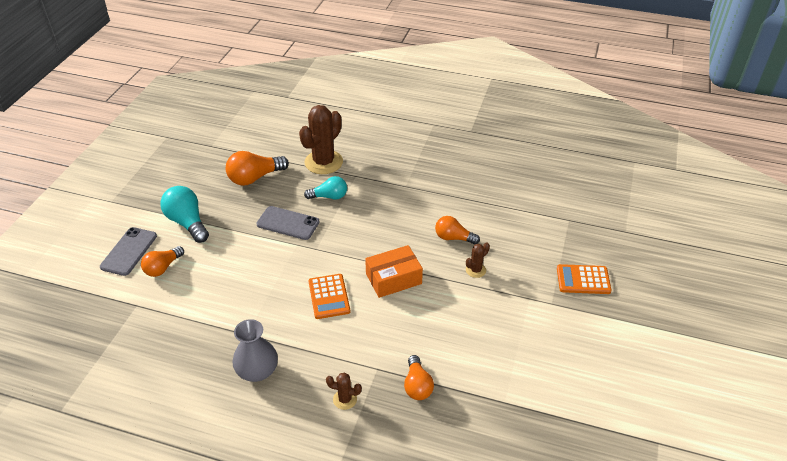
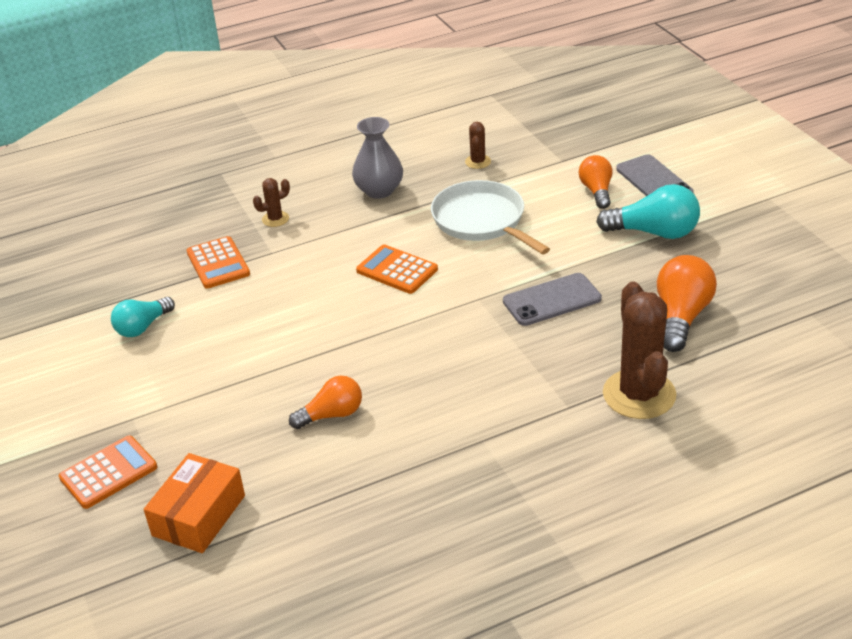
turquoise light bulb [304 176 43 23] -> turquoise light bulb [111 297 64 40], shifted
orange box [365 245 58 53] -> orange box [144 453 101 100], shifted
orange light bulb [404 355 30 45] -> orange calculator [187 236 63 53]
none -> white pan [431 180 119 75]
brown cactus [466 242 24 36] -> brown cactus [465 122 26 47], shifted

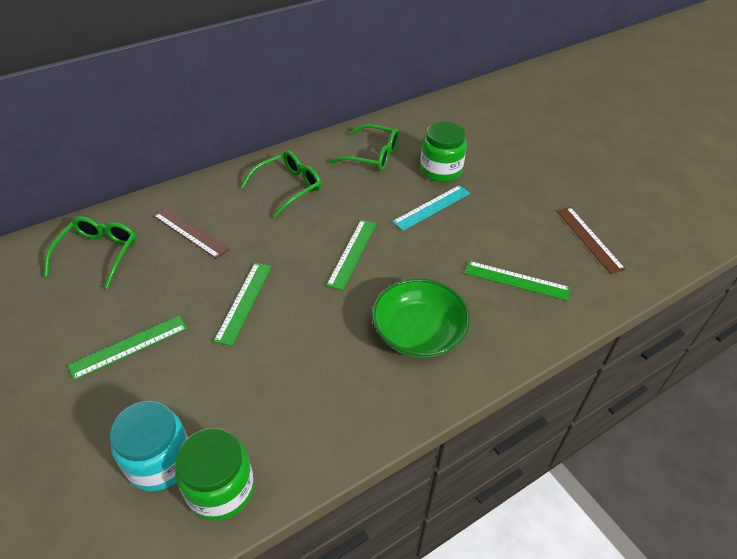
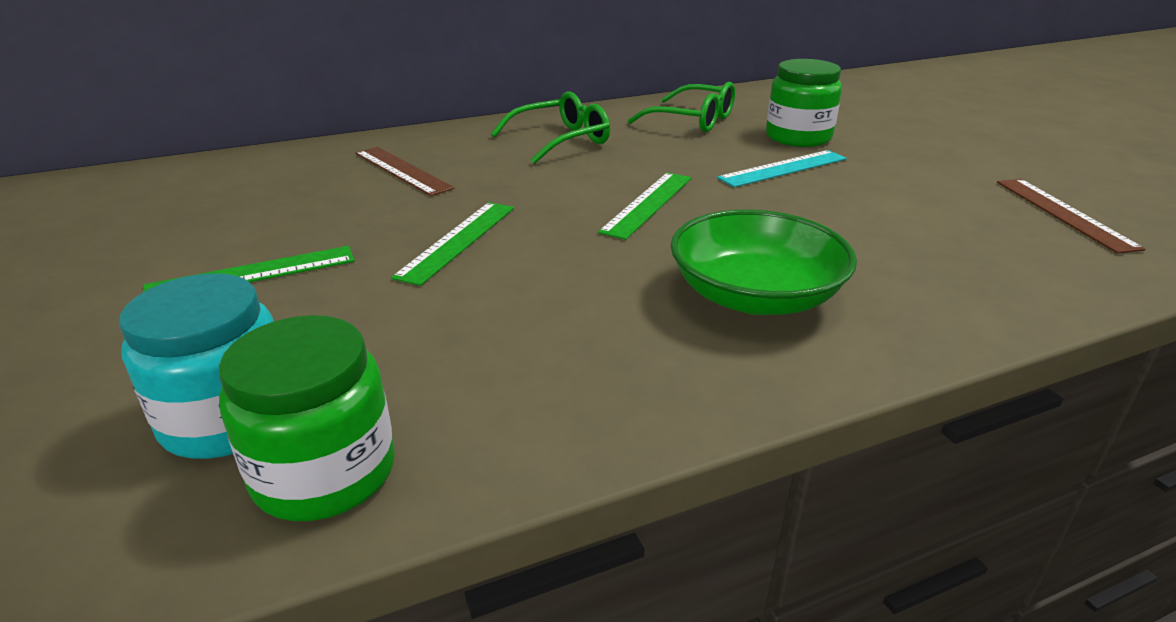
green glasses [44 216 93 73] -> none
green ruler [465 261 105 40] -> none

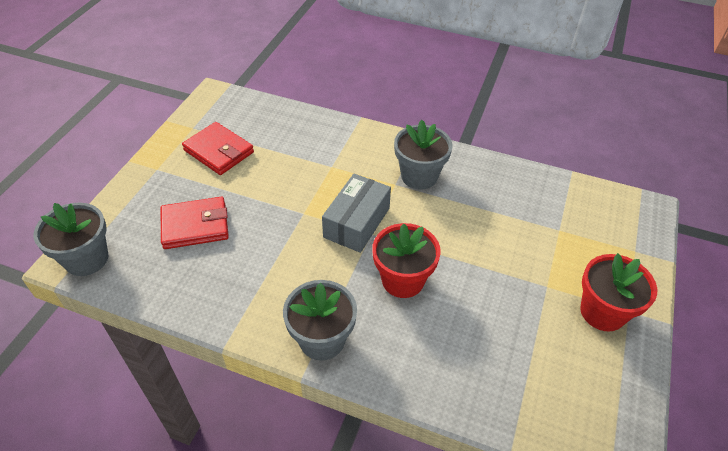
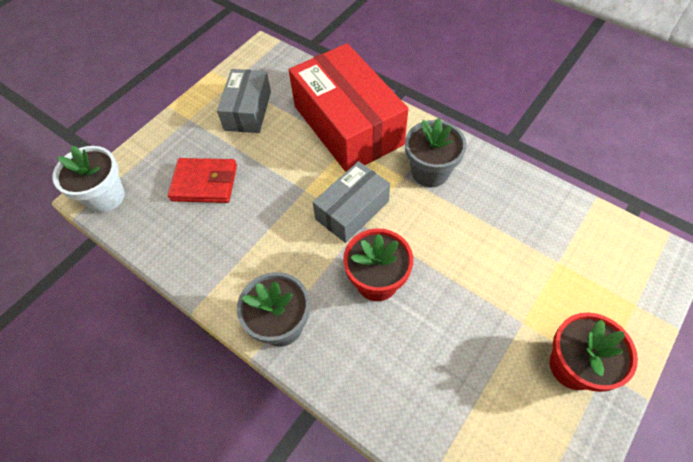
grey flower pot [33 203 75 73] -> white flower pot [53 145 72 68]
red wallet [182 122 72 53] -> grey box [217 69 54 64]
none -> red box [289 43 119 129]

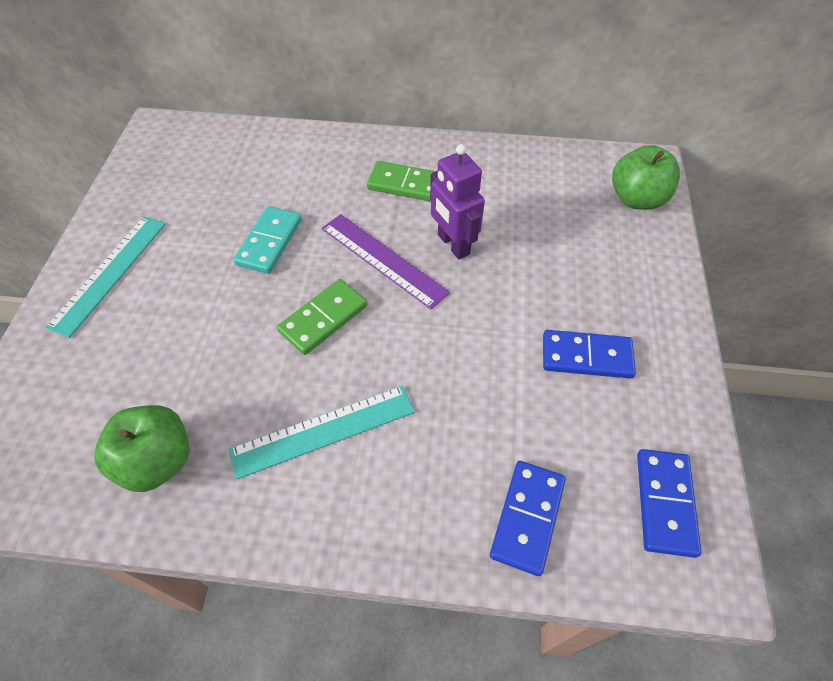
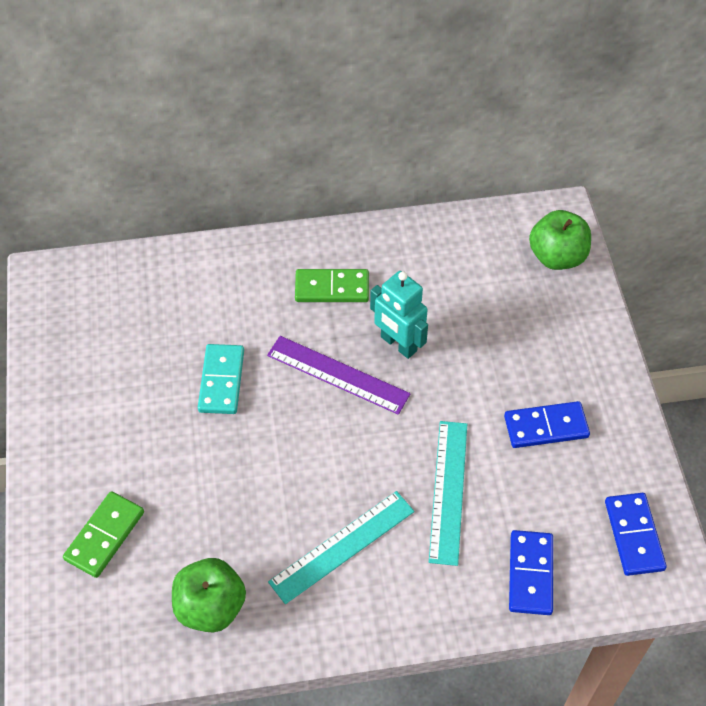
green domino [277 279 90 76] -> green domino [63 491 81 87], shifted
purple robot [430 144 55 116] -> turquoise robot [370 271 58 88]
turquoise ruler [45 216 121 122] -> turquoise ruler [429 421 38 145], shifted

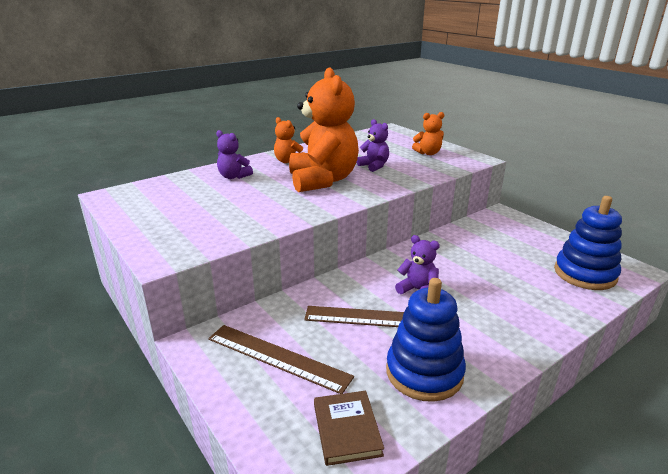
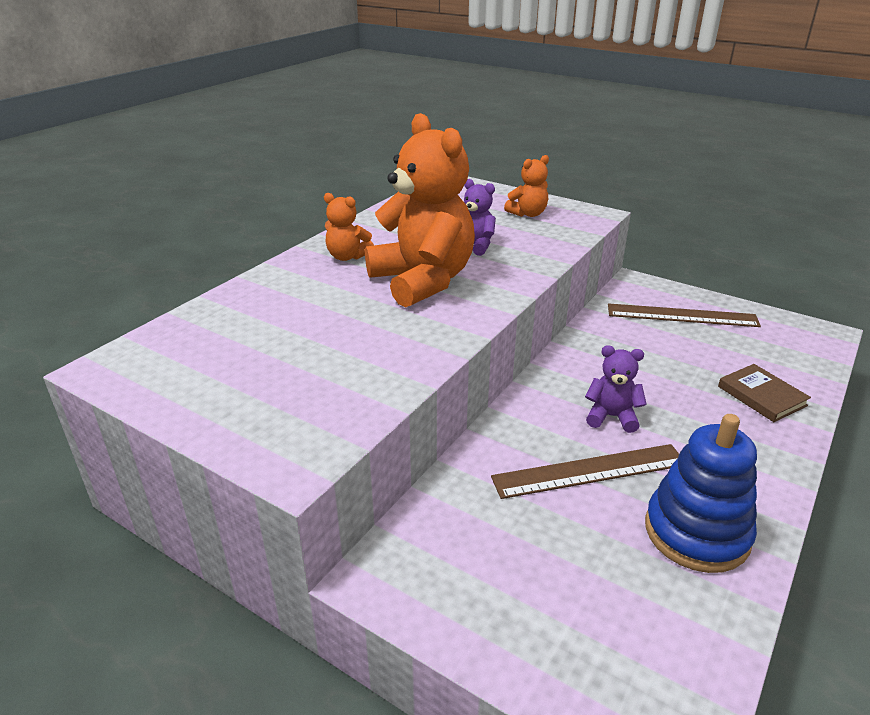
brown ruler [208 325 146 69] -> brown ruler [608 303 153 24], shifted
brown book [314 391 70 75] -> brown book [718 364 93 58], shifted
purple teddy bear [216 130 37 49] -> none
blue stacking toy [554 196 68 94] -> none

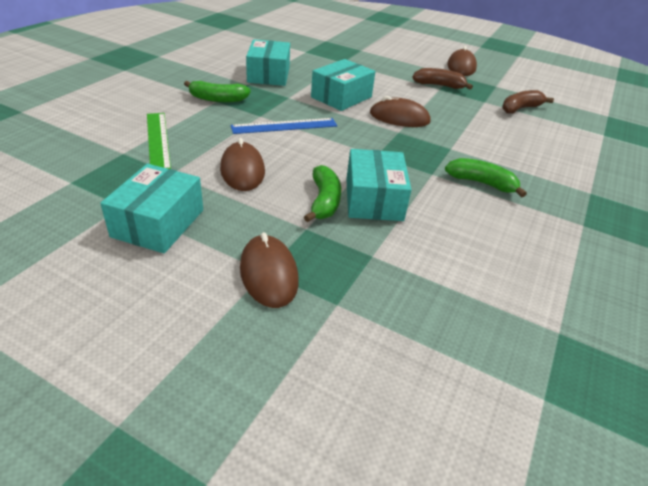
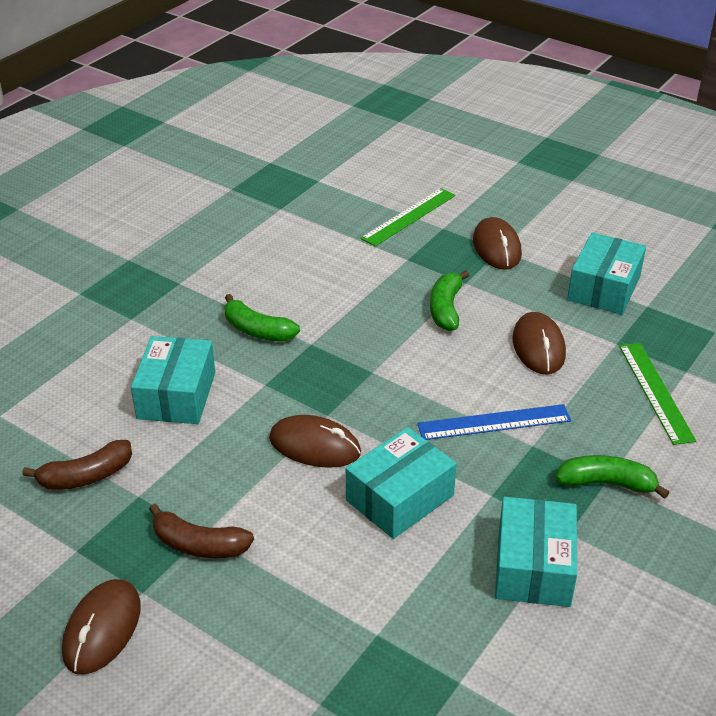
turquoise box [346 149 65 72] -> turquoise box [131 336 84 88], shifted
none -> green ruler [361 188 94 58]

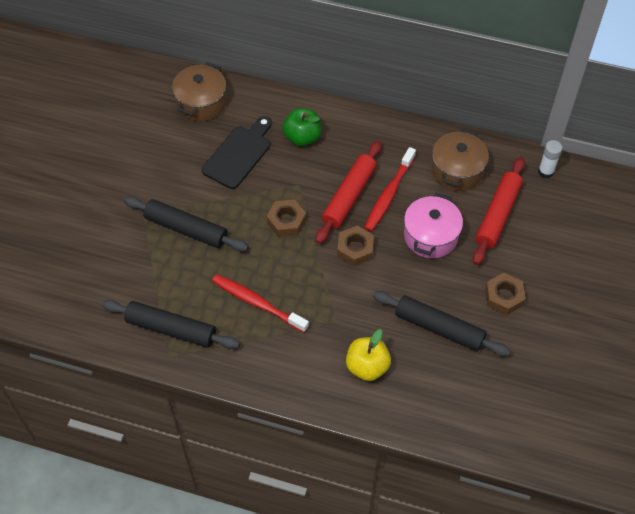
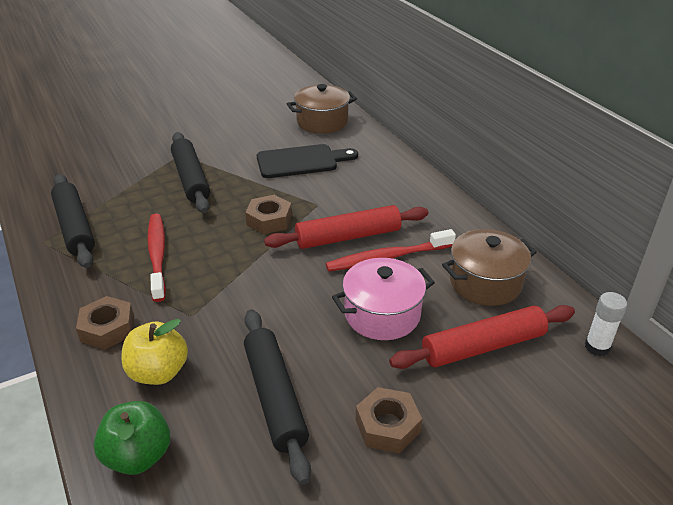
brown nut [337 226 37 40] -> brown nut [76 296 58 54], shifted
green apple [283 108 39 38] -> green apple [94 401 77 74], shifted

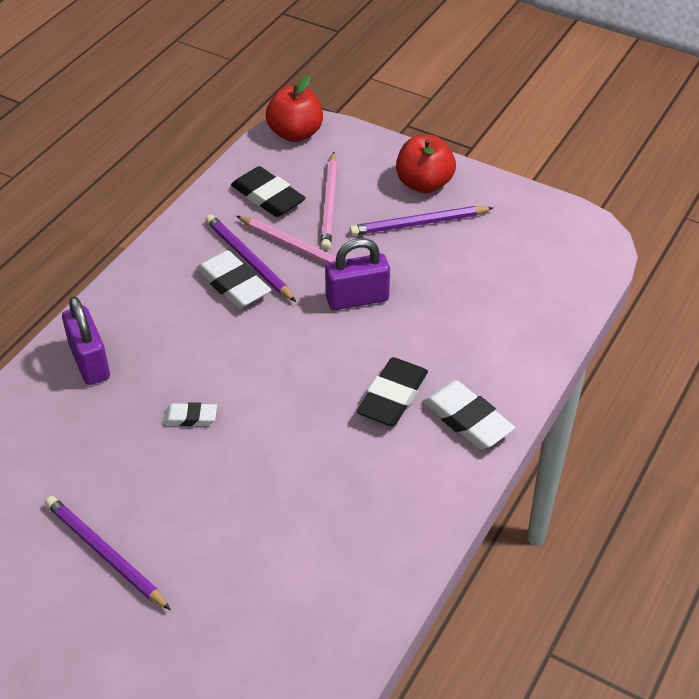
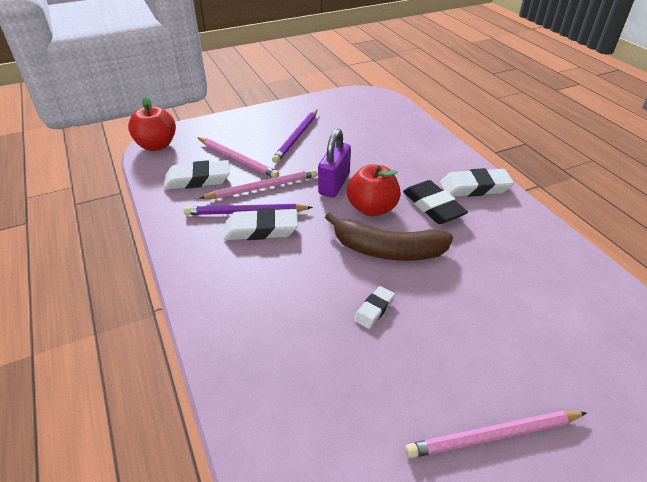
black eraser [231 166 75 51] -> white eraser [164 160 65 30]
none -> brown banana [325 212 128 49]
red apple [396 135 60 58] -> red apple [347 164 54 53], shifted
purple pencil [45 496 126 114] -> pink pencil [405 411 182 47]
purple padlock [62 297 48 88] -> none

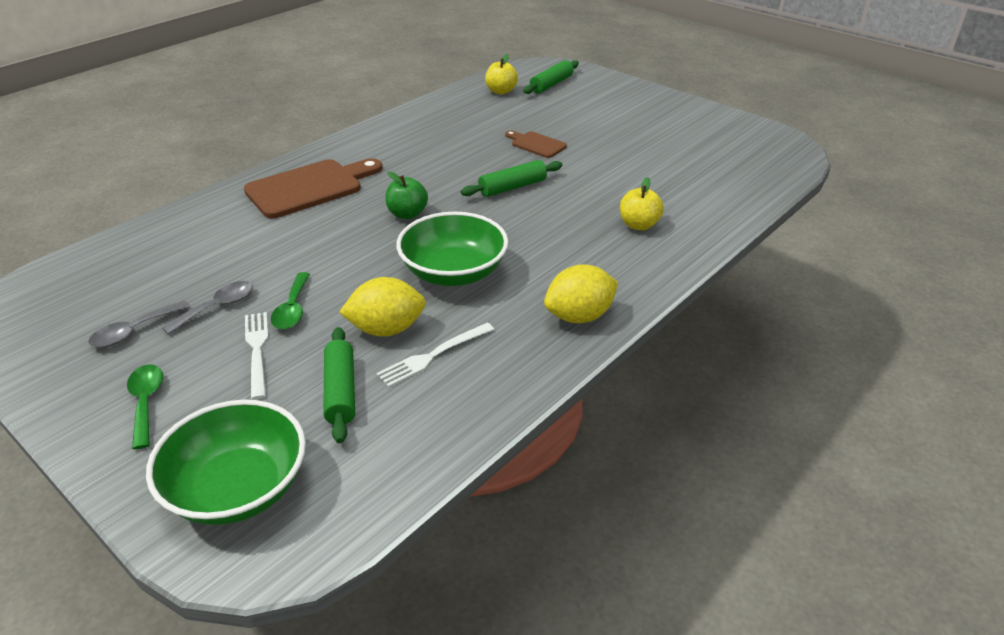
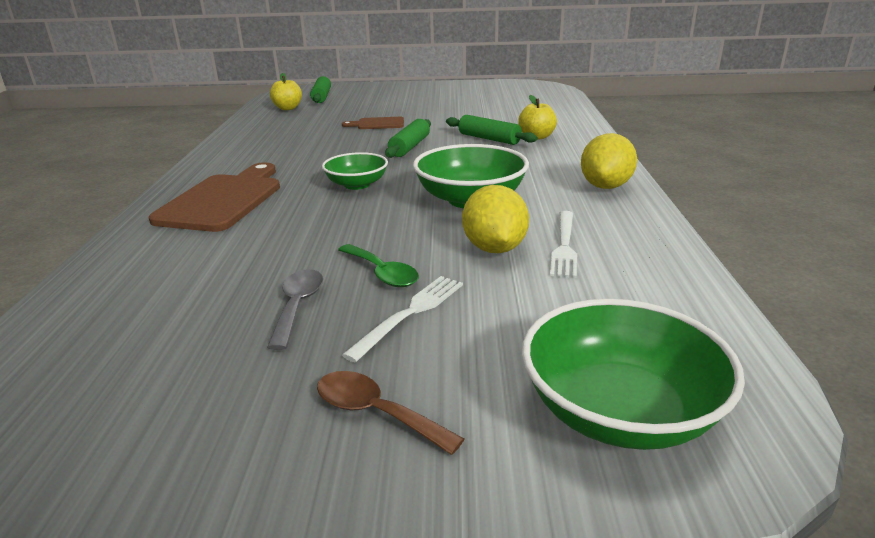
green spoon [127 364 36 85] -> brown spoon [317 371 147 84]
green apple [385 171 43 48] -> green bowl [322 152 66 38]
white fork [245 312 23 88] -> white fork [342 276 121 87], 90 degrees clockwise
green rolling pin [323 327 32 116] -> green rolling pin [446 115 91 30], shifted
yellow lemon [339 277 87 60] -> yellow lemon [462 185 67 68], 45 degrees counterclockwise
grey spoon [88 300 102 48] -> none

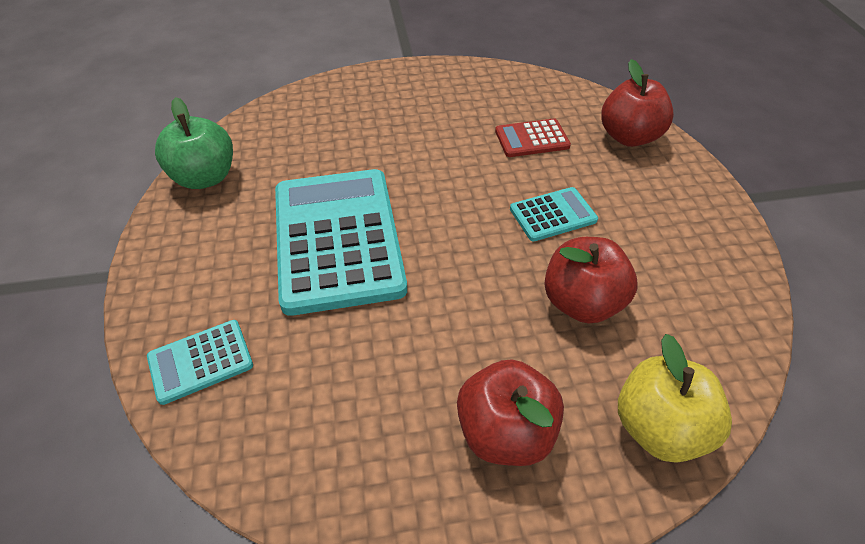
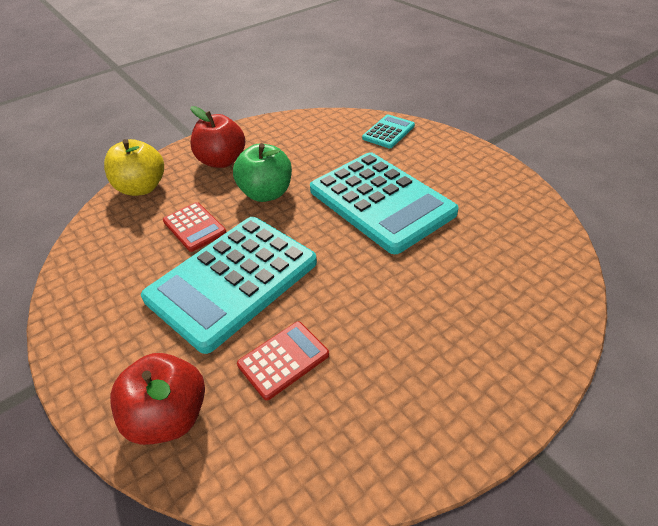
turquoise calculator [510 187 88 54] -> turquoise calculator [141 217 176 137], x2.20
red apple [544 237 94 87] -> red calculator [163 202 63 50]
green apple [155 97 78 92] -> green apple [233 143 59 59], shifted

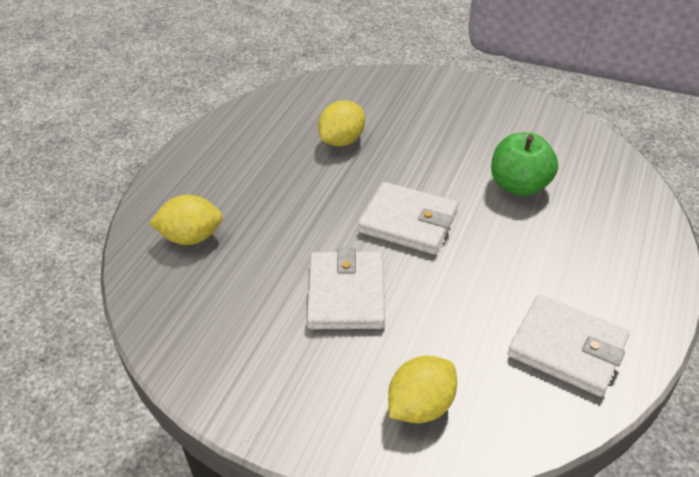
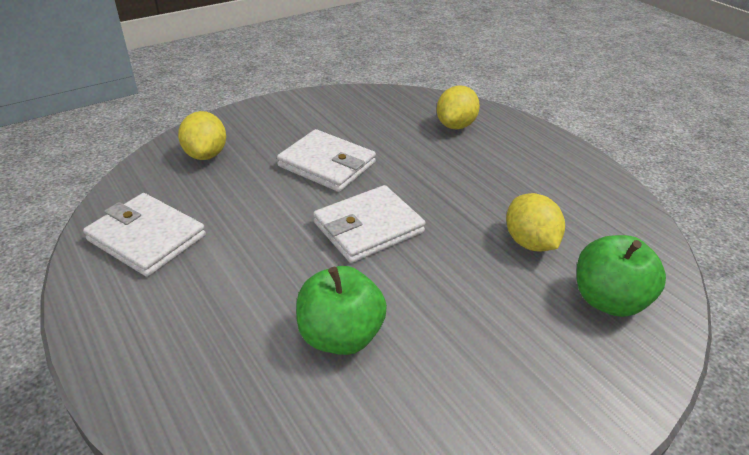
white wallet [508 294 121 103] -> white wallet [83 193 123 84], 60 degrees clockwise
none -> green apple [577 235 89 82]

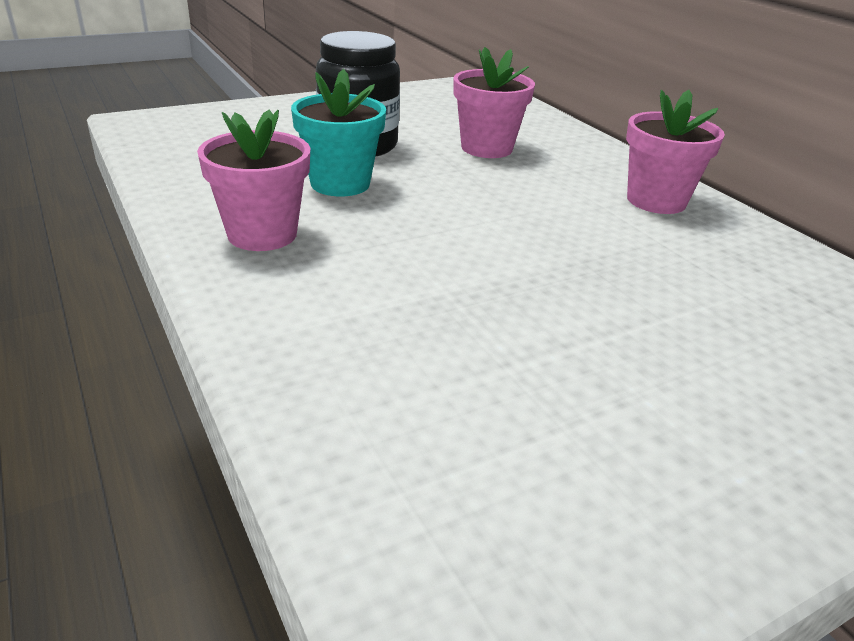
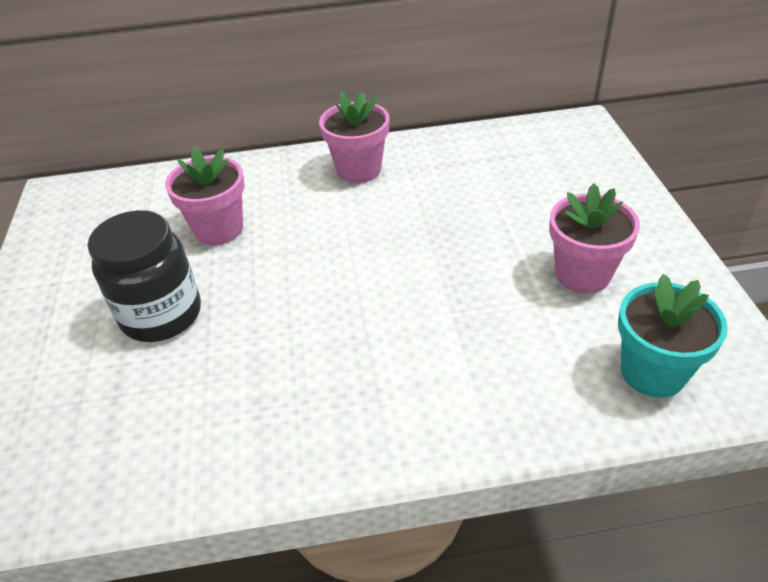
pink flower pot [197 109 113 142] -> pink flower pot [549 183 91 111], shifted
turquoise flower pot [291 69 95 128] -> turquoise flower pot [618 274 110 124], shifted

